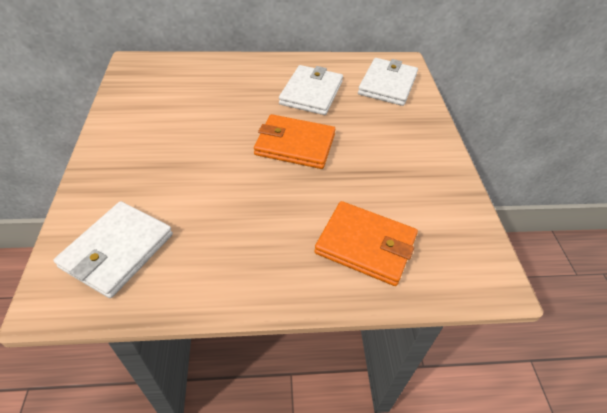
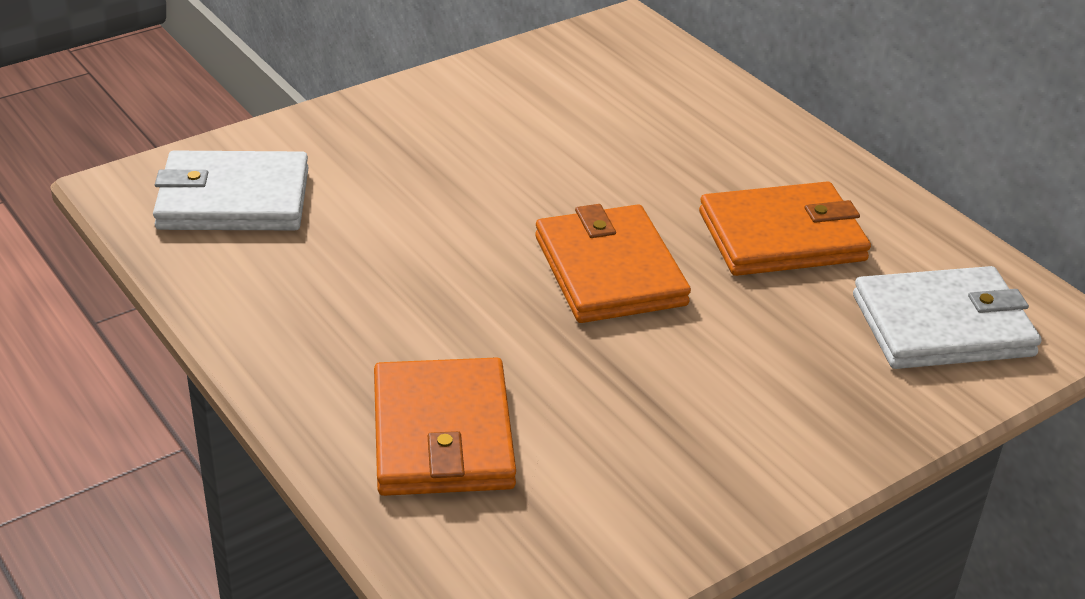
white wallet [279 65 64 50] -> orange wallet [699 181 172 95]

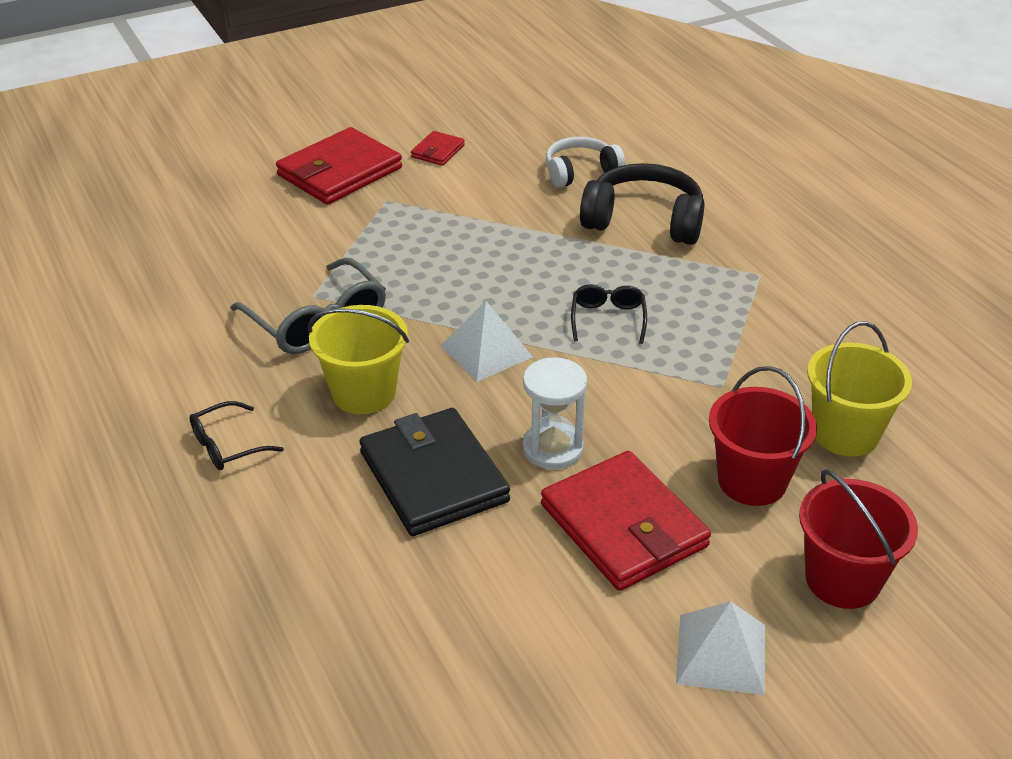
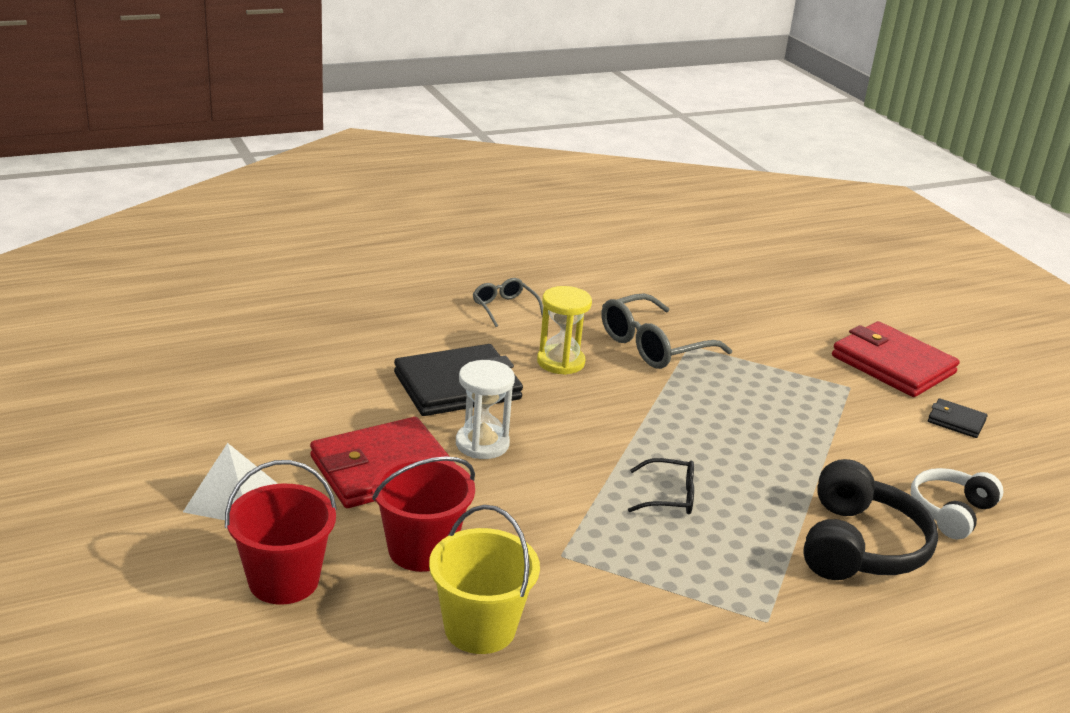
black glasses [190 401 94 69] -> grey glasses [473 278 70 49]
yellow bucket [308 305 101 109] -> yellow hourglass [537 286 55 89]
white headphones [546 137 79 51] -> white headphones [911 468 92 71], 120 degrees counterclockwise
red wallet [411 131 54 35] -> black wallet [928 398 59 40]
white pyramid [440 301 93 81] -> none

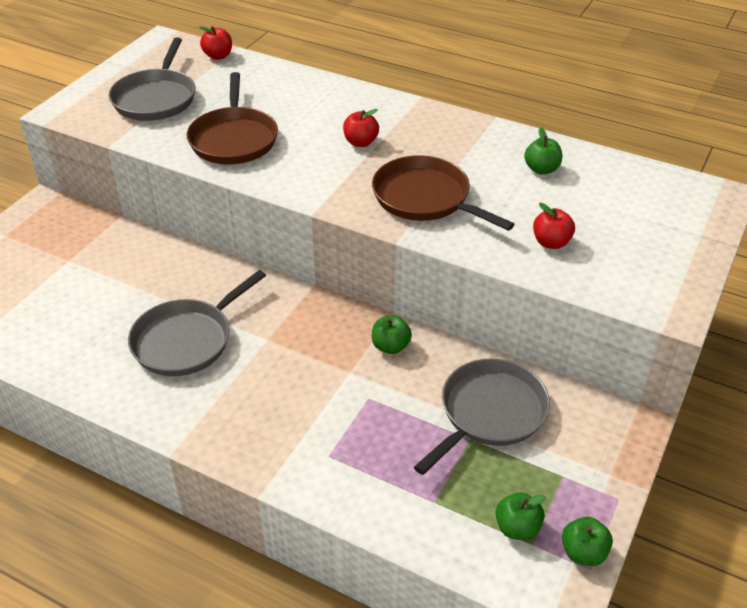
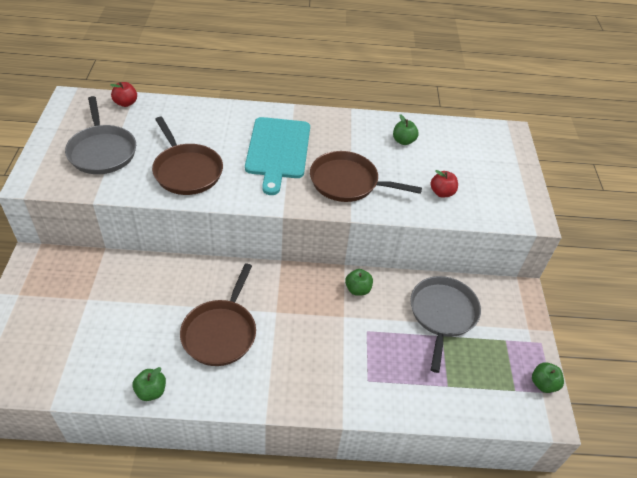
green apple [496 492 49 48] -> green apple [133 367 33 34], shifted
grey pan [128 270 138 106] -> brown pan [180 263 76 103]
red apple [343 109 36 38] -> turquoise cutting board [245 117 65 78]

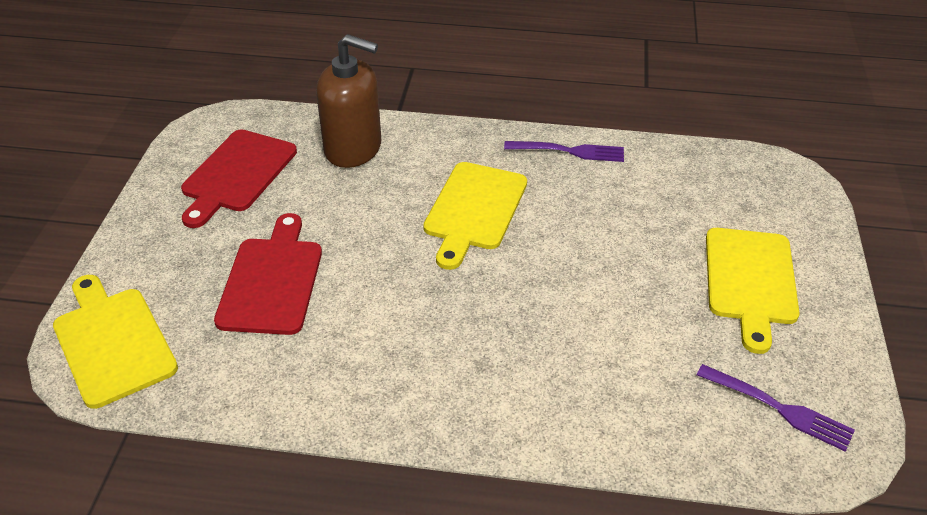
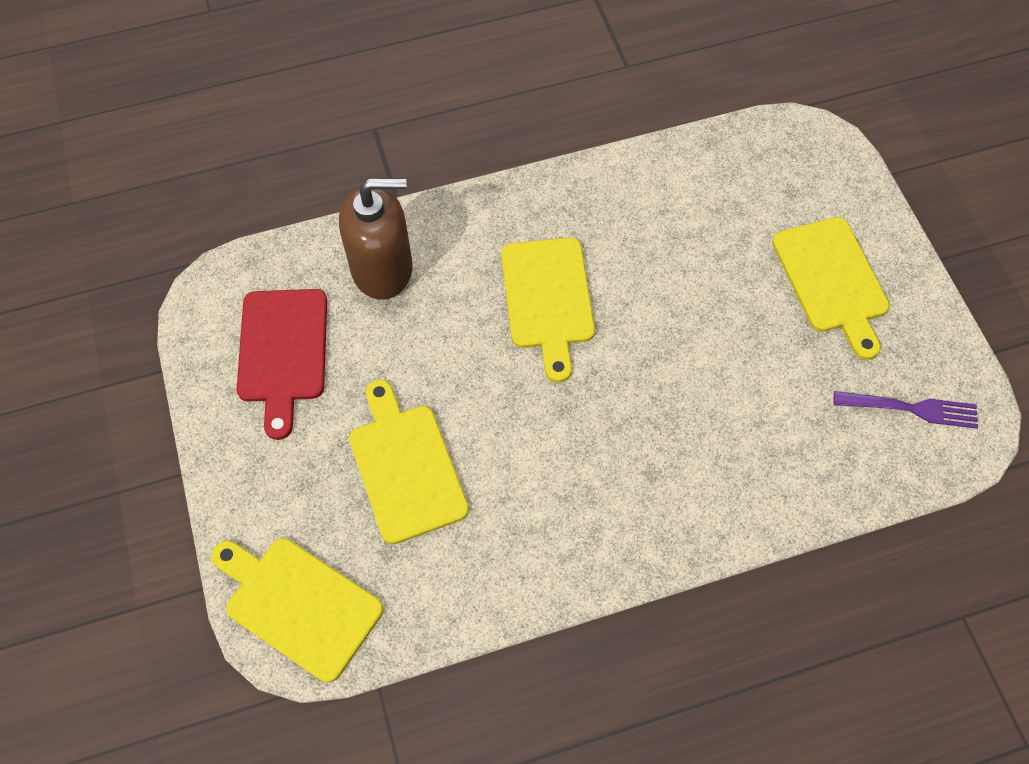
red cutting board [214 213 108 122] -> yellow cutting board [349 379 120 166]
purple fork [504 141 120 21] -> none

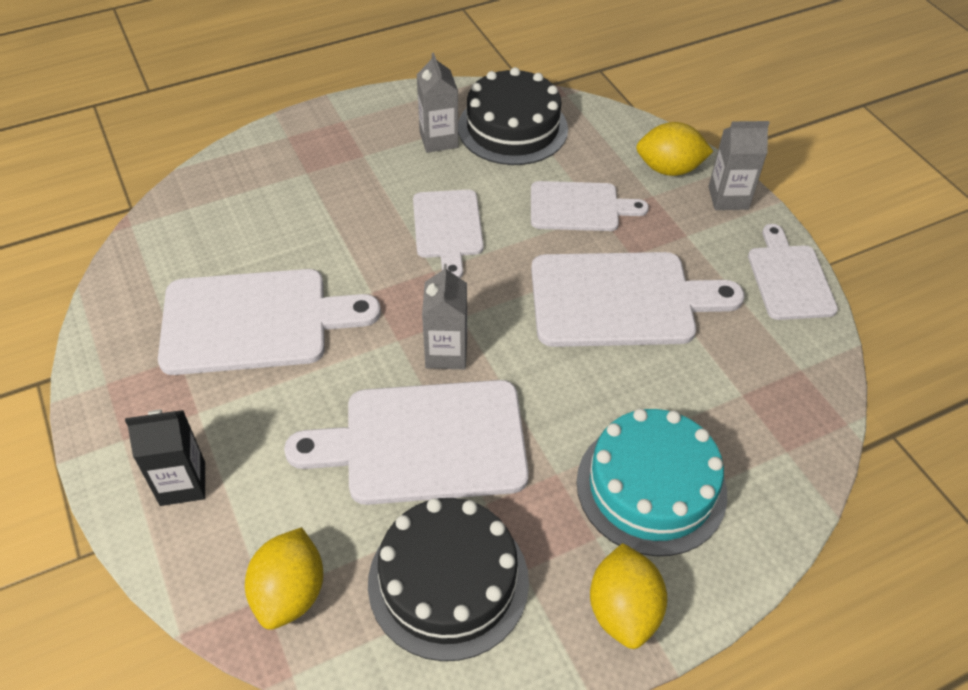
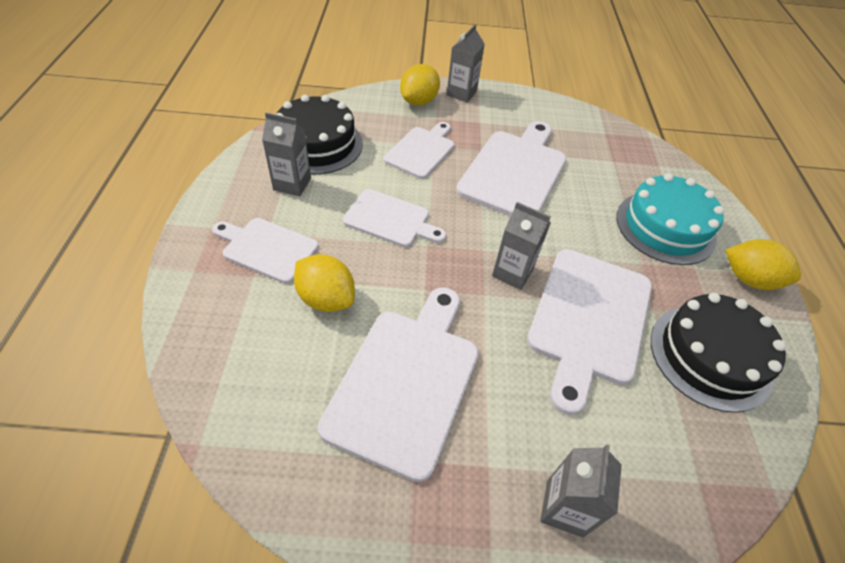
white cutting board [748 224 90 96] -> white cutting board [212 218 107 66], shifted
yellow lemon [245 527 78 103] -> yellow lemon [294 254 61 58], shifted
black carton [125 410 80 96] -> grey carton [540 444 82 93]

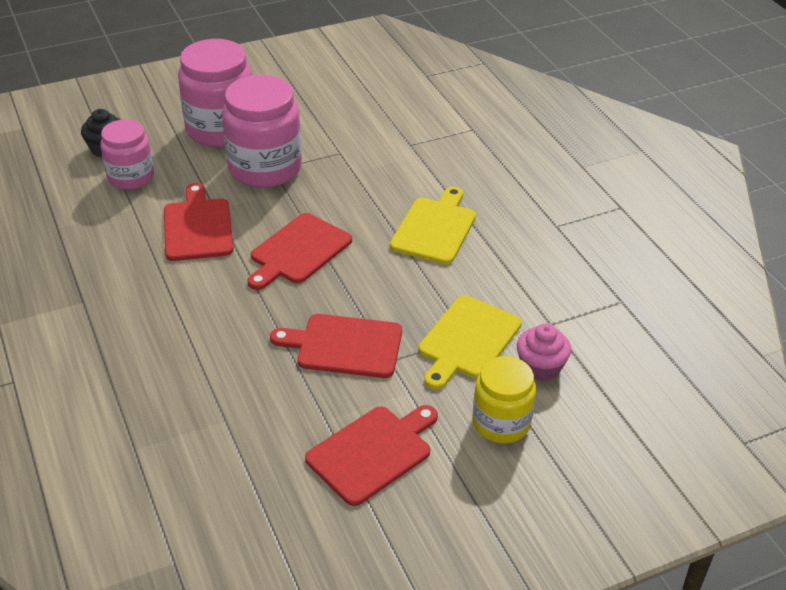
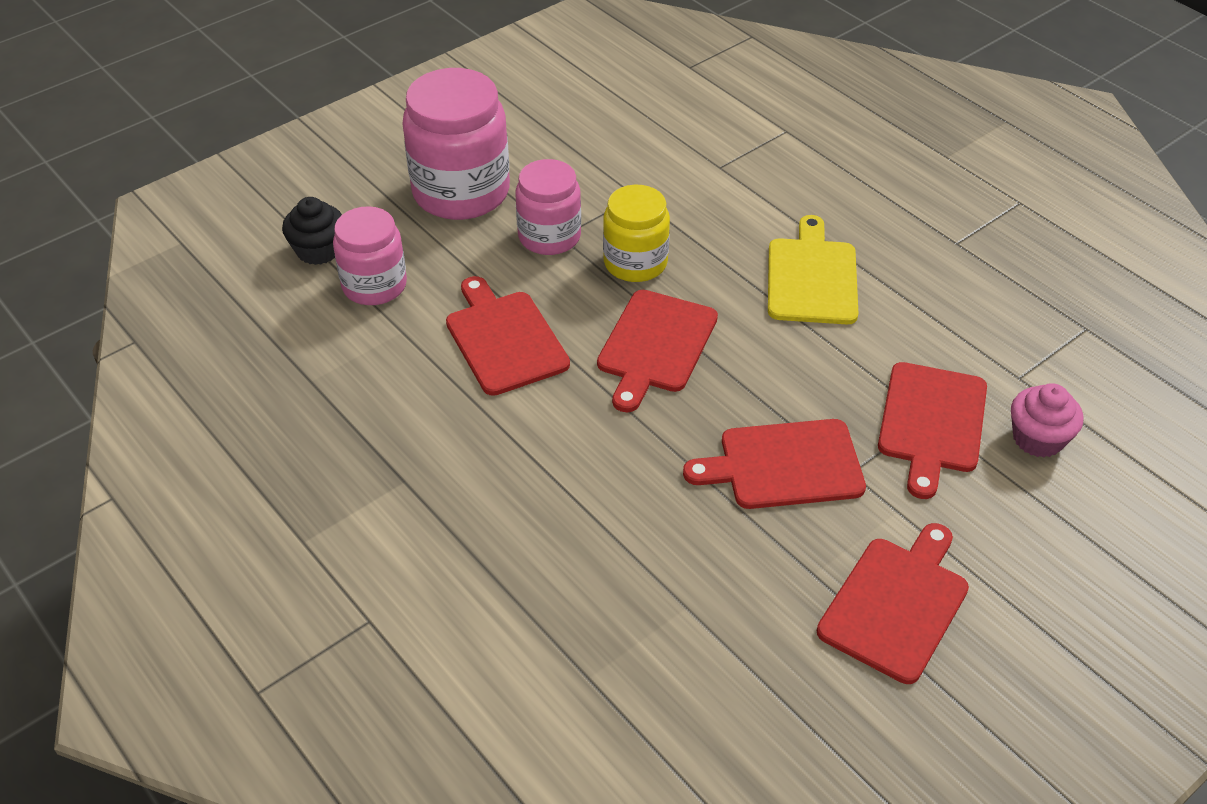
pink jar [222 75 80 113] -> pink jar [515 159 66 96], x0.62
yellow jar [473 356 63 87] -> yellow jar [603 185 67 97], shifted
yellow cutting board [418 296 104 94] -> red cutting board [878 362 109 137]

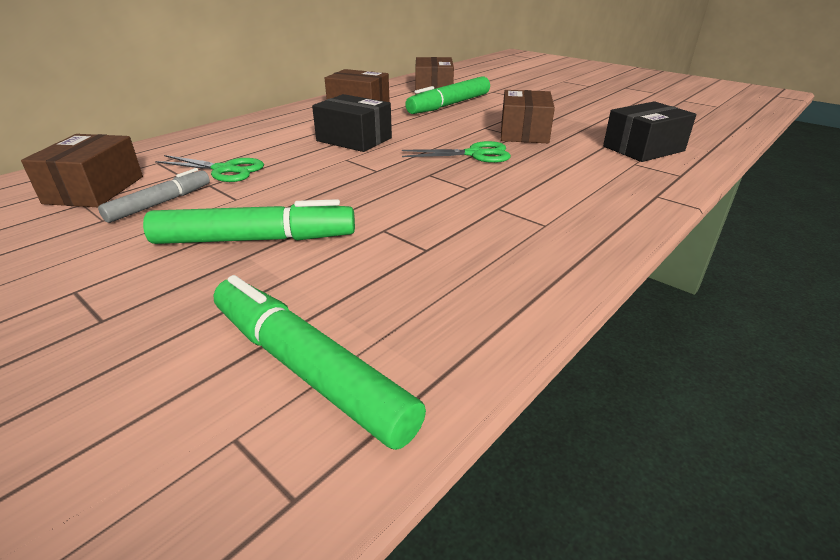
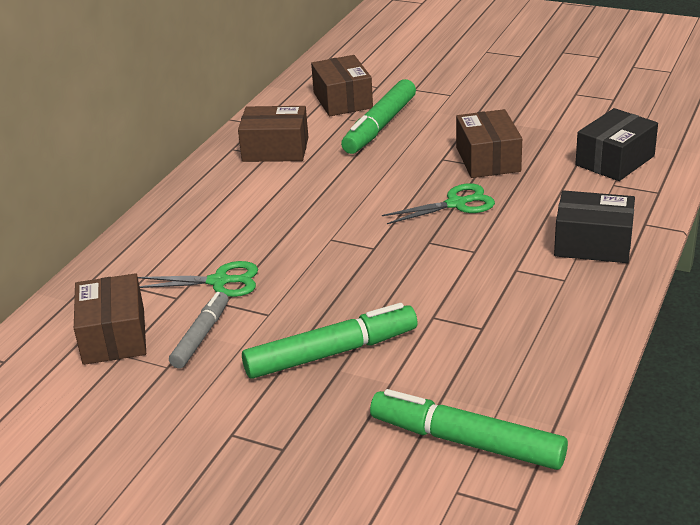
black box [312 94 80 58] -> black box [554 190 81 73], shifted

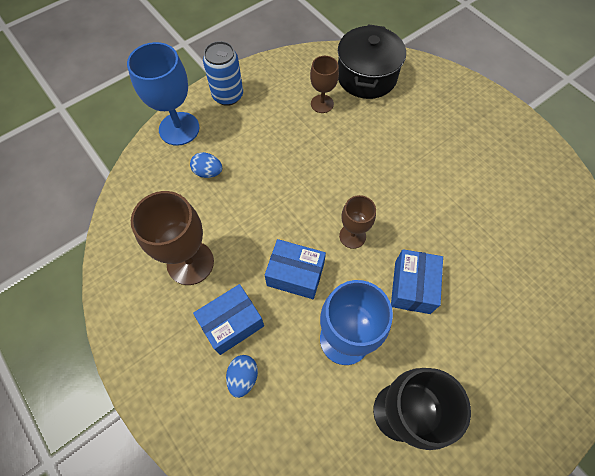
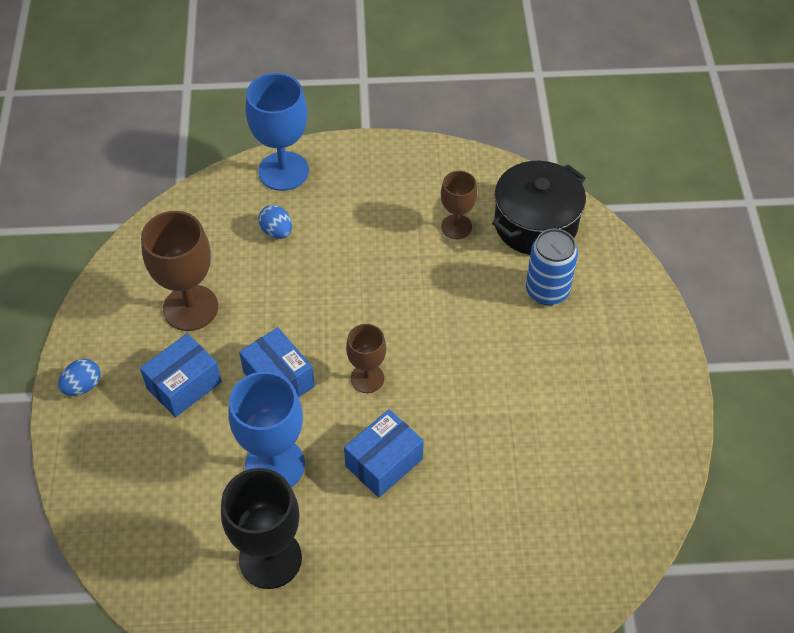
blue egg [226 355 32 43] -> blue egg [58 359 43 37], shifted
blue box [193 284 71 71] -> blue box [140 333 82 84], 45 degrees counterclockwise
blue can [203 41 40 65] -> blue can [526 229 52 76], shifted

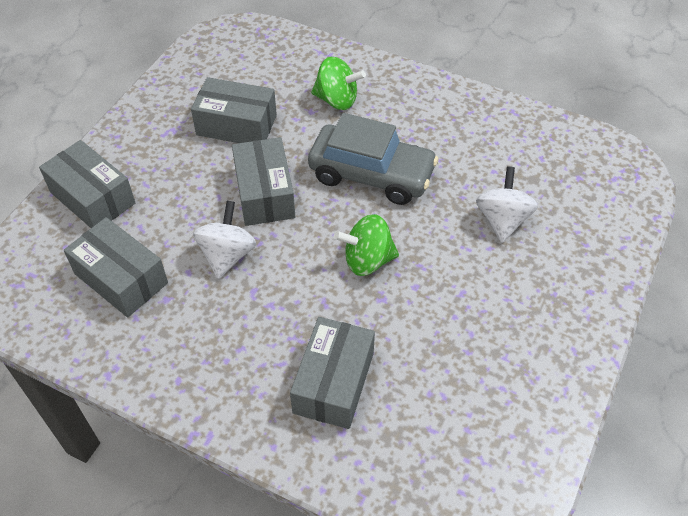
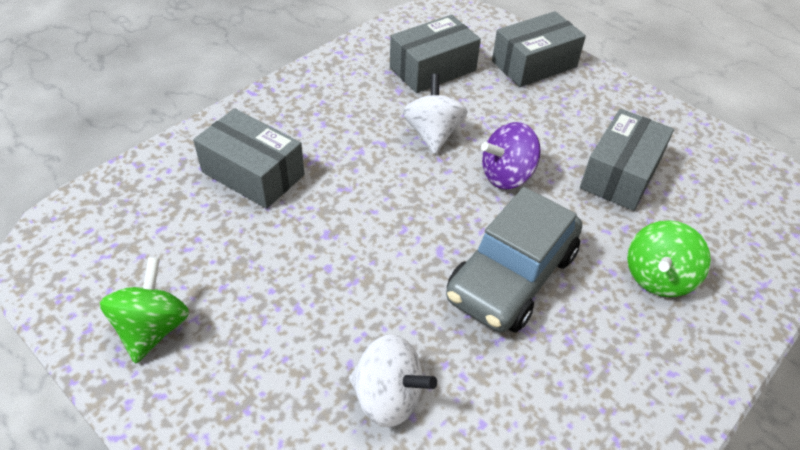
green spinning top [334 214 65 62] -> green spinning top [100 257 89 107], shifted
white spinning top [193 201 63 78] -> white spinning top [403 74 64 80], 120 degrees counterclockwise
grey box [232 137 63 89] -> purple spinning top [481 122 60 67]

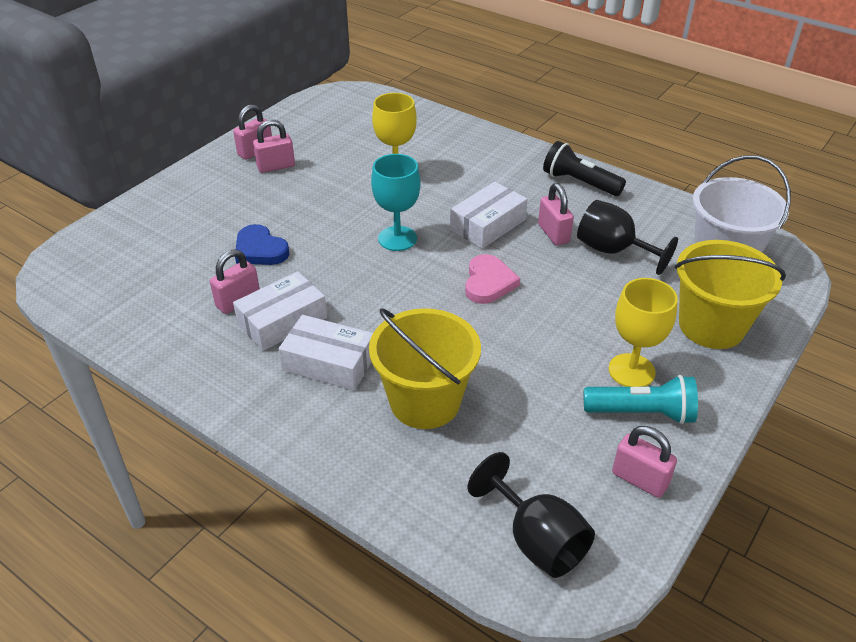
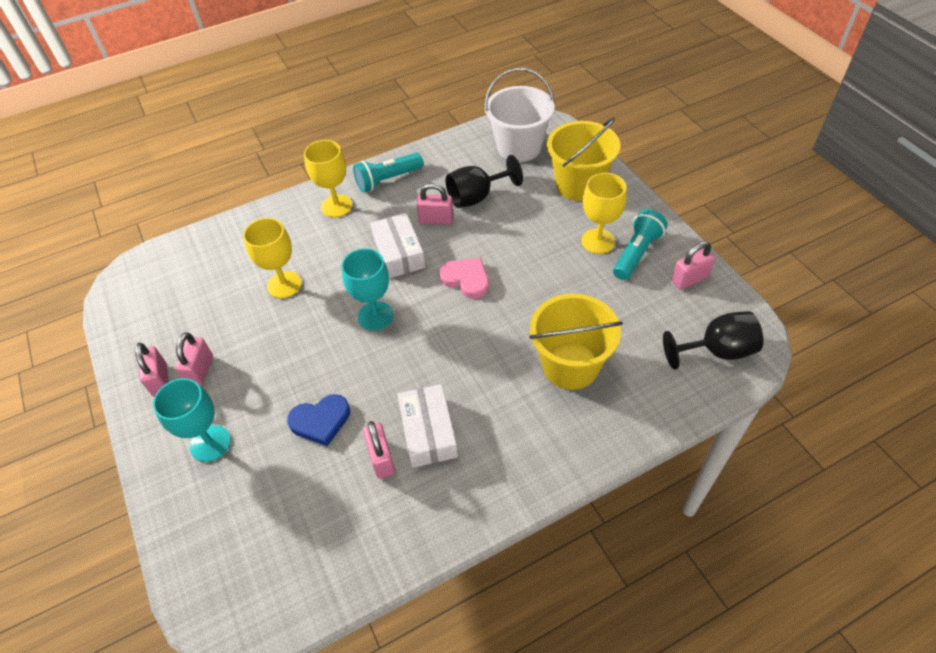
none -> turquoise goblet [153 378 78 84]
none -> yellow goblet [304 140 48 78]
black flashlight [543 141 83 55] -> turquoise flashlight [353 153 70 40]
white box [279 315 94 76] -> none

